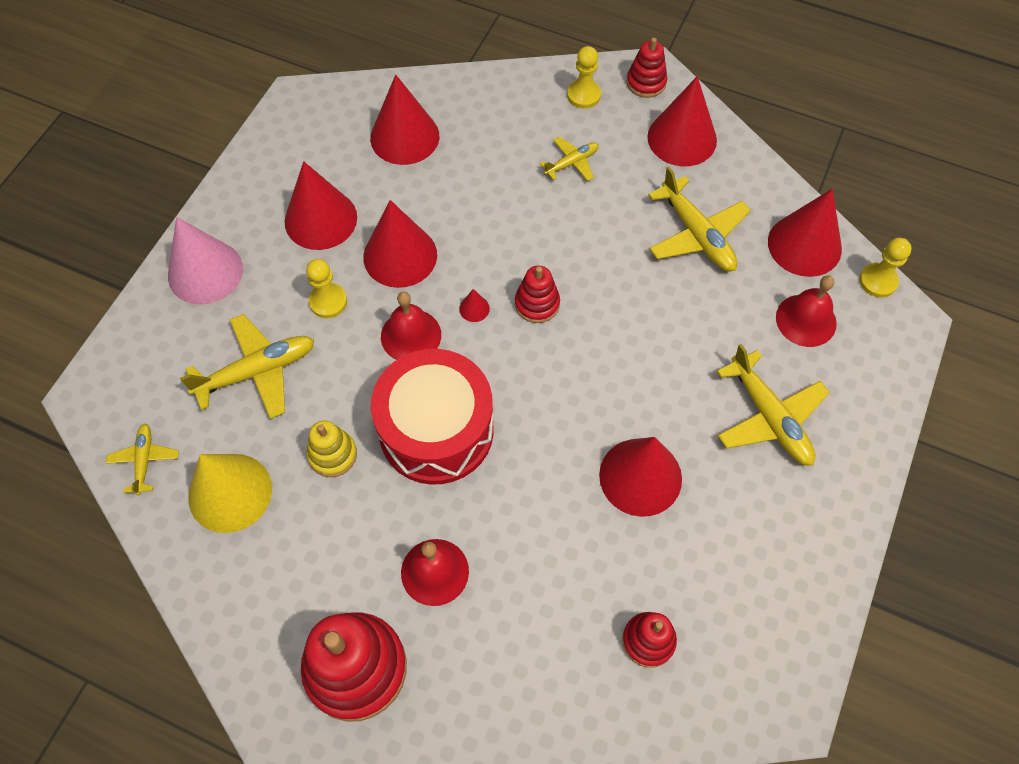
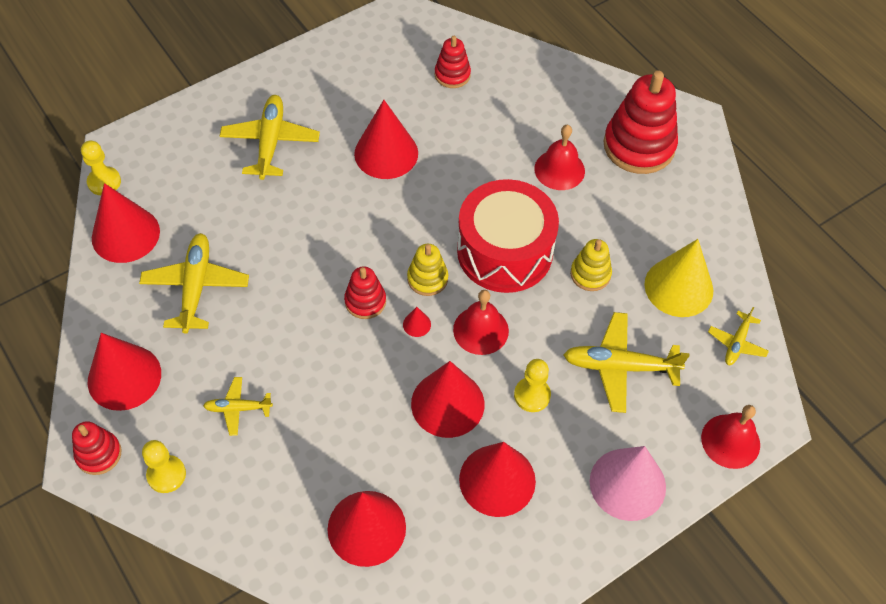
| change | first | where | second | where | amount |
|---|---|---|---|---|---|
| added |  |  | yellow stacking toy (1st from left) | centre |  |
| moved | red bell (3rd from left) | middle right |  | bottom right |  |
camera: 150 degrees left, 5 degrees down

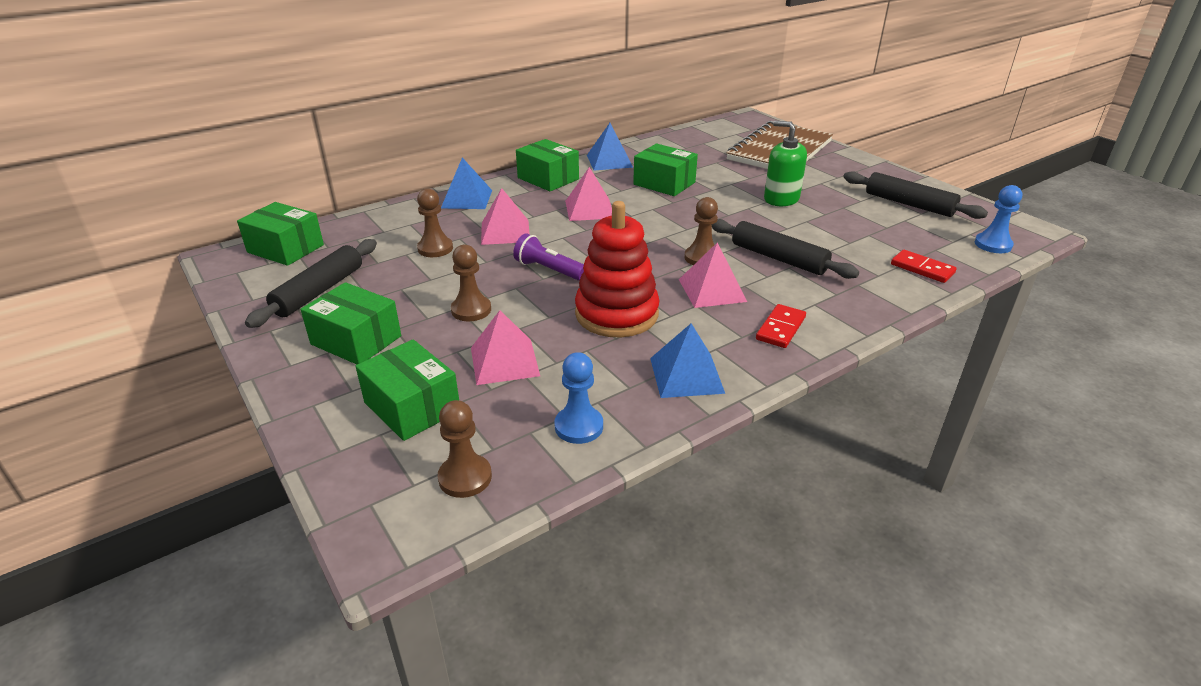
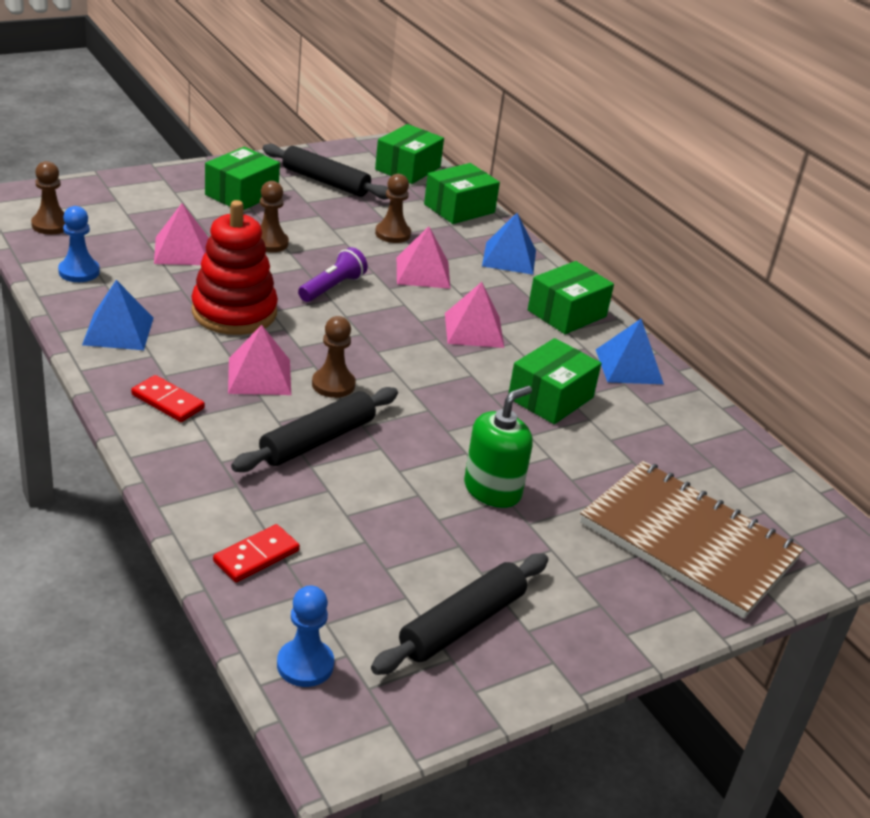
| change | first | where | second | where | amount |
|---|---|---|---|---|---|
| moved | green box (3rd from left) | centre |  | top centre |  |
camera: 90 degrees right, 0 degrees up

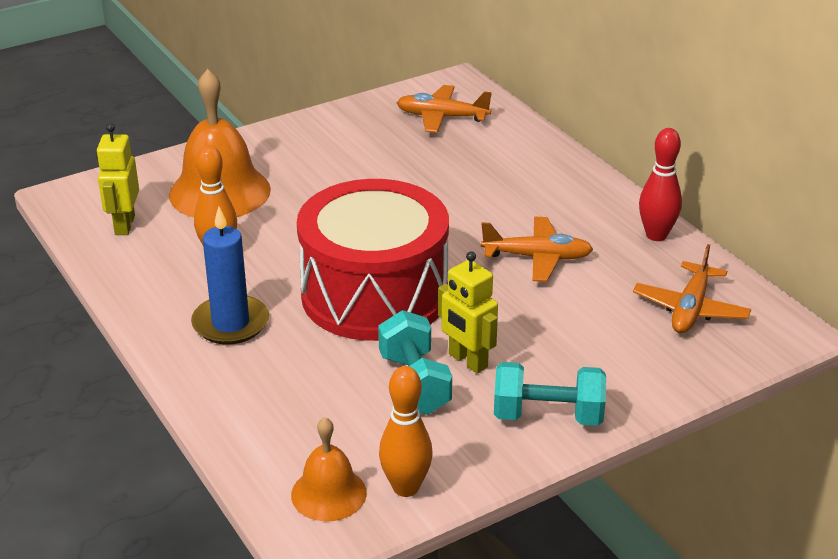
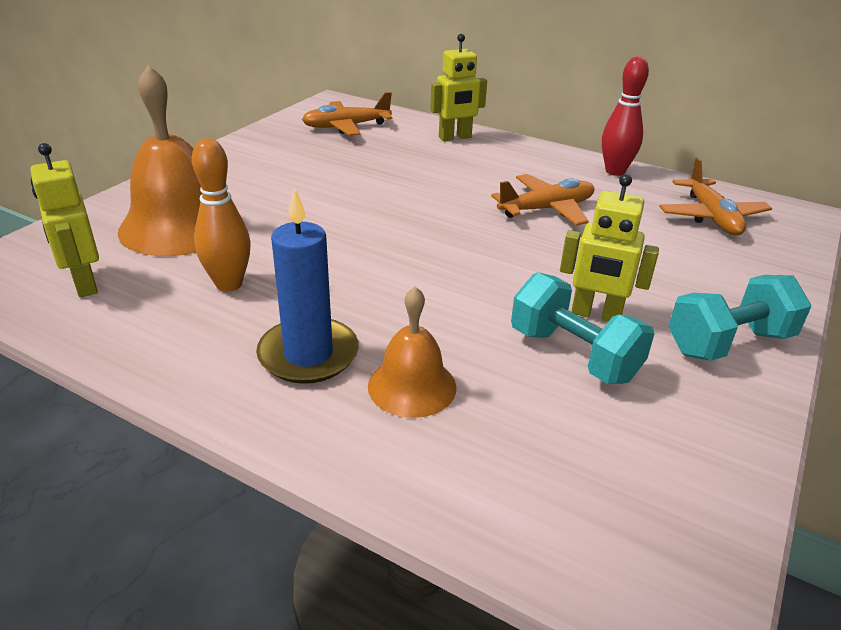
| change | first | where | second | where | amount |
|---|---|---|---|---|---|
| moved | orange bell (2nd from left) | bottom centre |  | centre |  |
| added |  |  | yellow robot (2nd from left) | top centre |  |
| removed | red drum | centre |  |  |  |
| removed | orange bowling pin (2nd from left) | bottom centre |  |  |  |
camera: 30 degrees left, 0 degrees up

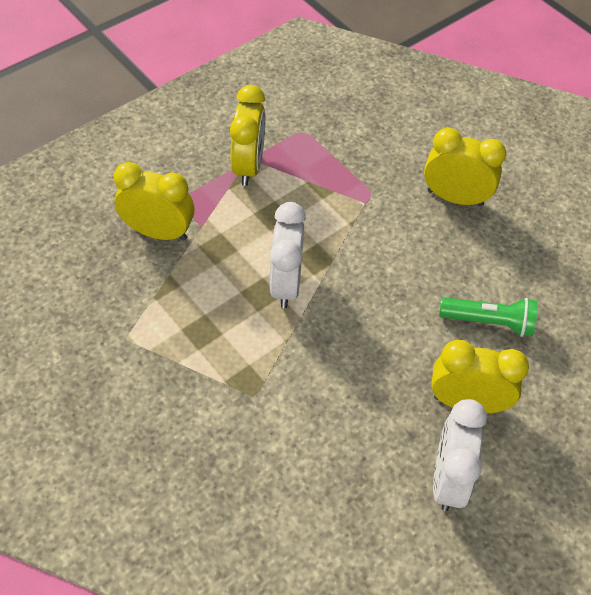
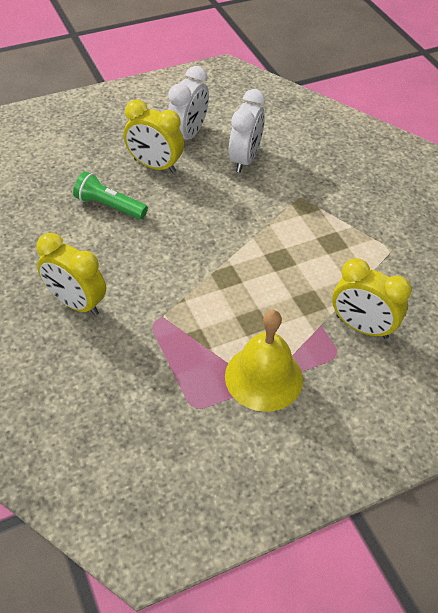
| change | first | where | second | where | amount |
|---|---|---|---|---|---|
| replaced | yellow clock (2nd from left) | top centre | yellow bell | centre |  |
| moved | white clock (1st from left in the first image) | centre | white clock (2nd from left) | top centre |  |
camera: 165 degrees left, 5 degrees down

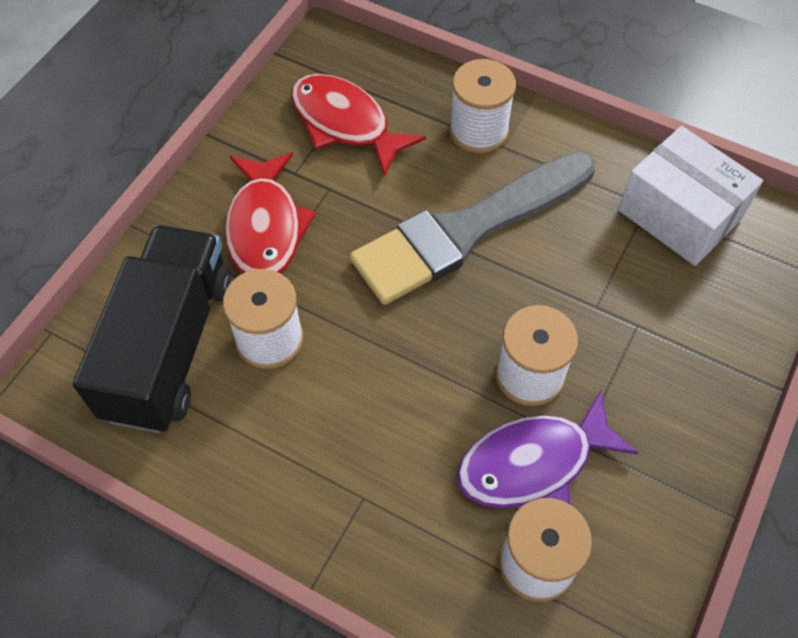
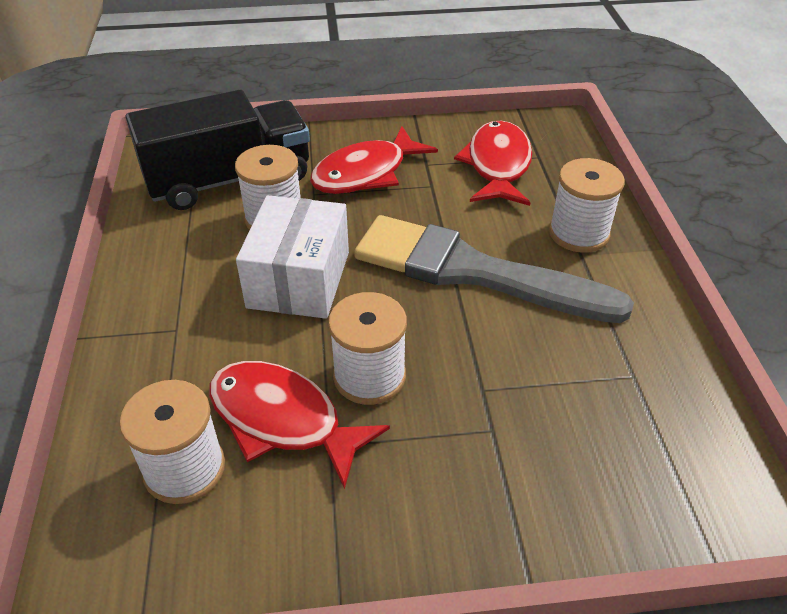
| change | first | where | second | where | amount |
|---|---|---|---|---|---|
| recoloured | purple fish | bottom right | red fish (1st from left) | bottom centre |  |
| moved | white box | top right |  | centre |  |
camera: 55 degrees right, 15 degrees down

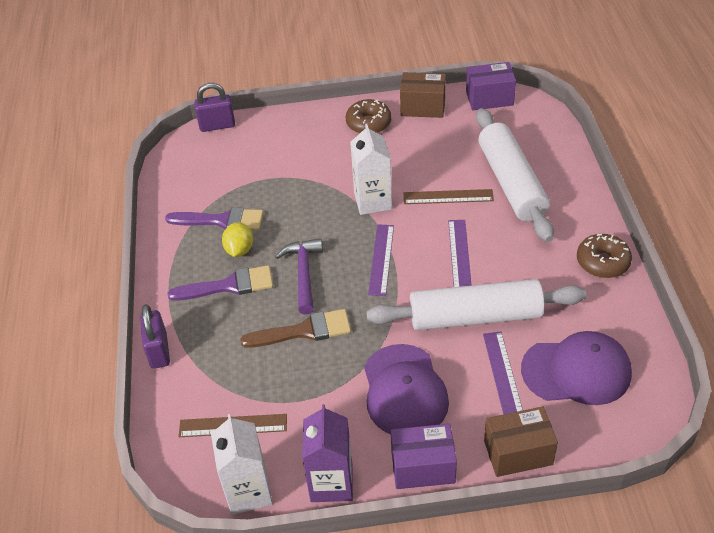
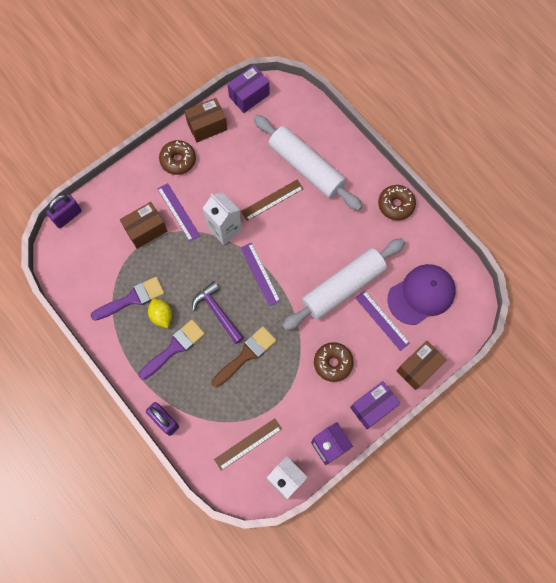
| change | first | where | second | where | amount |
|---|---|---|---|---|---|
| added |  |  | brown box (1st from left) | middle left |  |
| moved | purple ruler (2nd from left in the first image) | centre | purple ruler (1st from left) | middle left |  |
| replaced | purple cap (1st from left) | bottom centre | brown donut (2nd from left) | centre |  |
camera: 35 degrees left, 25 degrees up

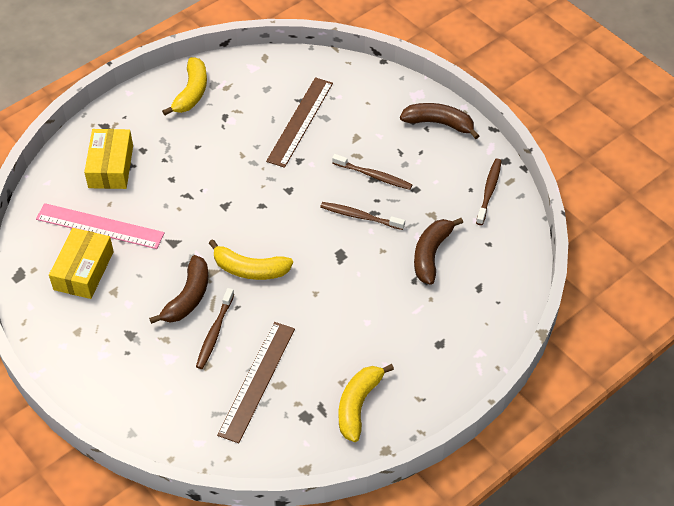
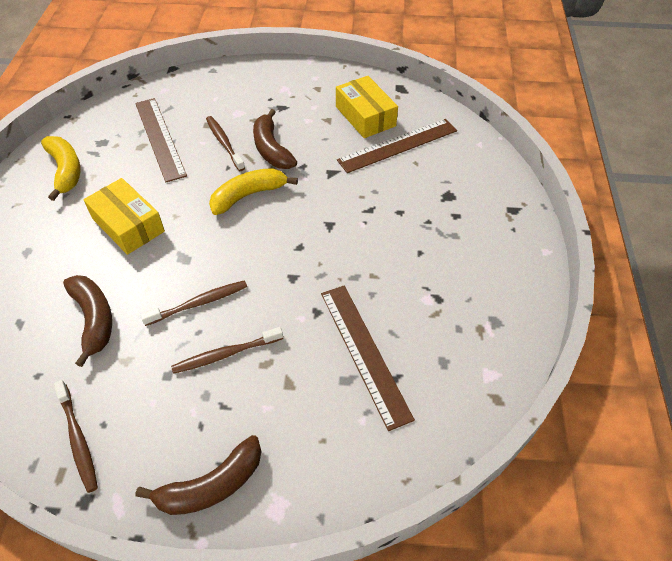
| change | first | where | second | where | amount |
|---|---|---|---|---|---|
| moved | yellow box (2nd from left in the first image) | top left | yellow box (1st from left) | middle left |  |
| recoloured | pink ruler | middle left | brown ruler (3rd from left) | top centre |  |
| removed | yellow banana (1st from left) | top left |  |  |  |
camera: 135 degrees right, 0 degrees up

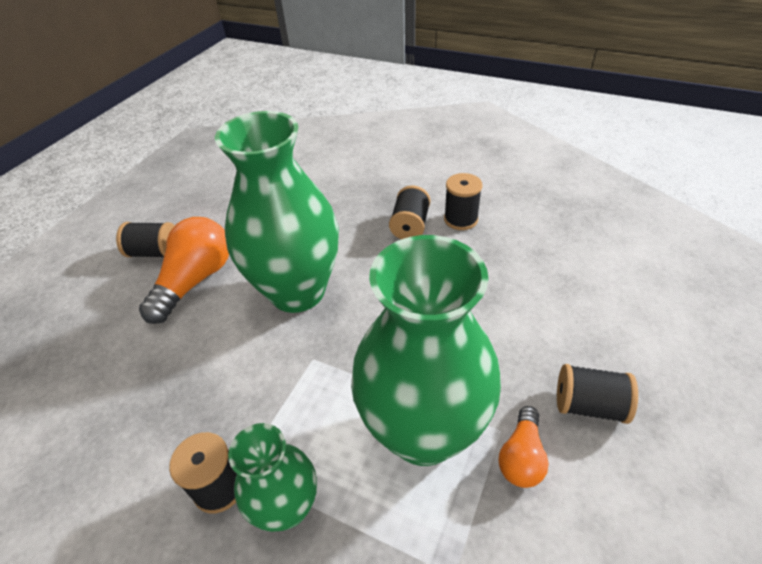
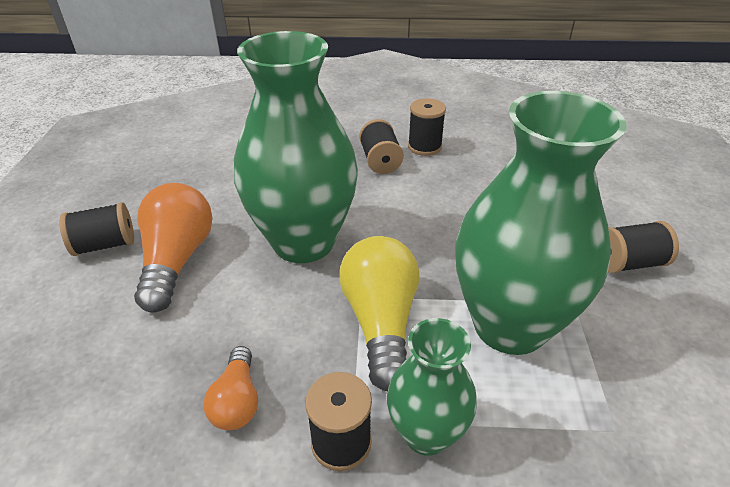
| change | first | where | second | where | amount |
|---|---|---|---|---|---|
| moved | orange light bulb (2nd from left) | bottom right |  | bottom left |  |
| added |  |  | yellow light bulb | centre |  |
camera: 25 degrees left, 5 degrees down

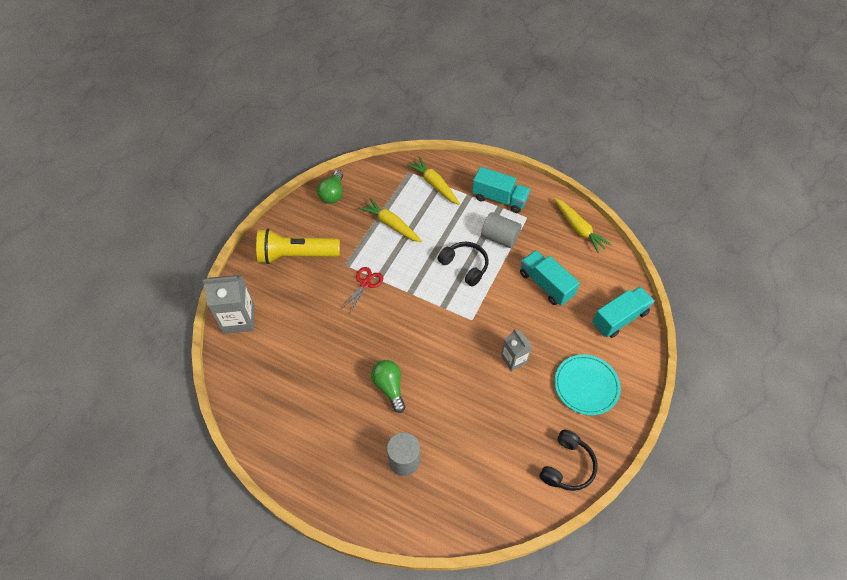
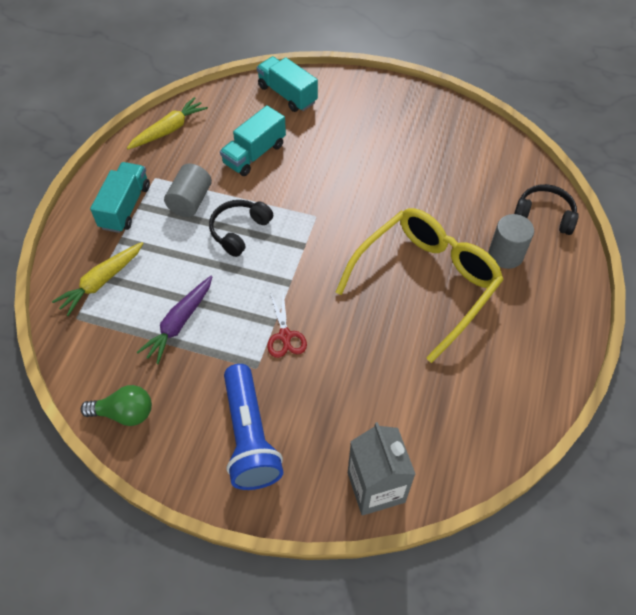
| change | first | where | second | where | amount |
|---|---|---|---|---|---|
| recoloured | yellow carrot (1st from left) | centre | purple carrot | middle left |  |
| recoloured | yellow flashlight | centre | blue flashlight | bottom centre |  |
| turned | red scissors | centre |  | centre | 120 degrees counterclockwise |
| replaced | green light bulb (2nd from left) | centre | yellow glasses | centre |  |
| moved | black headphones (2nd from left) | bottom right |  | middle right |  |
| removed | grey carton (2nd from left) | centre |  |  |  |
| removed | turquoise plate | middle right |  |  |  |
camera: 100 degrees left, 0 degrees up

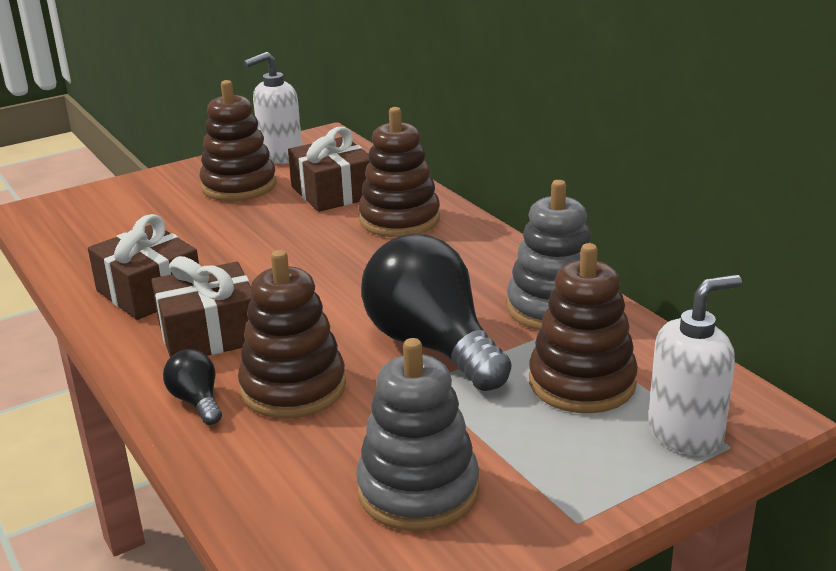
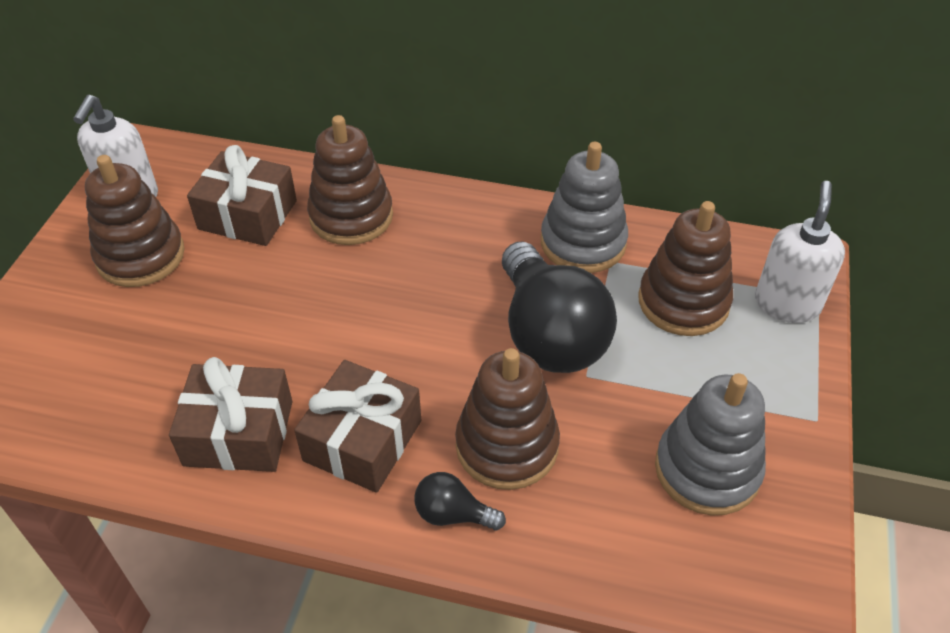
| change | first | where | second | where | amount |
|---|---|---|---|---|---|
| turned | black light bulb (2nd from left) | centre |  | centre | 120 degrees counterclockwise |
camera: 45 degrees left, 20 degrees up

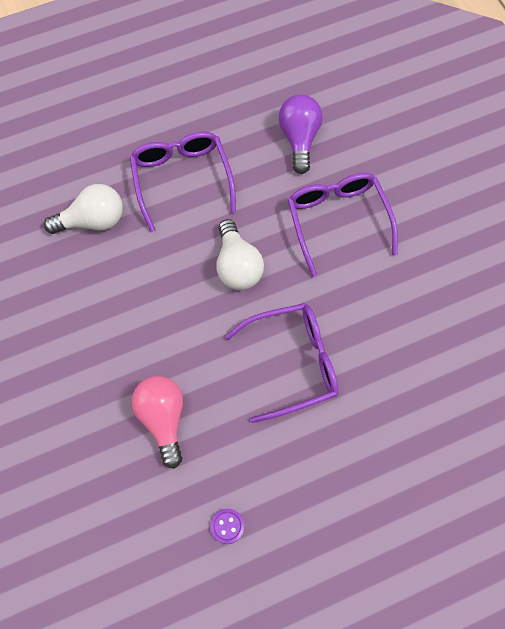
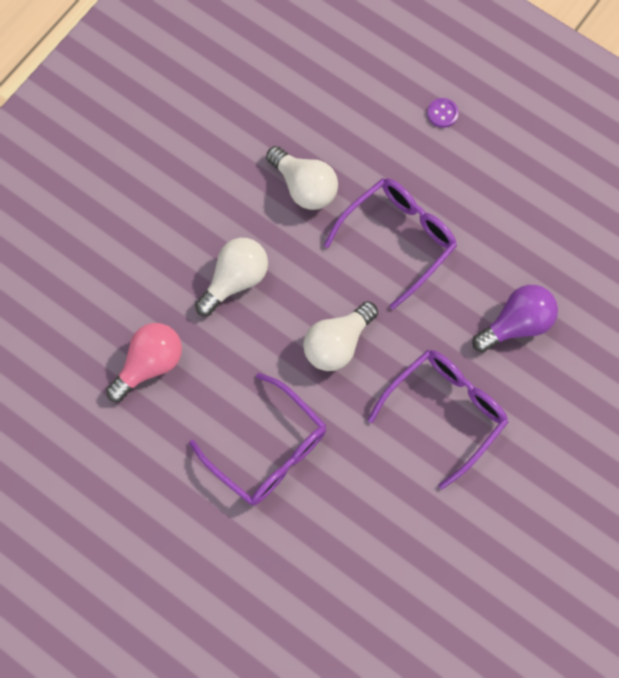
| change | first | where | second | where | amount |
|---|---|---|---|---|---|
| added |  |  | white light bulb (1st from left) | centre |  |
| moved | purple button | bottom centre |  | top right |  |
camera: 60 degrees right, 5 degrees up

